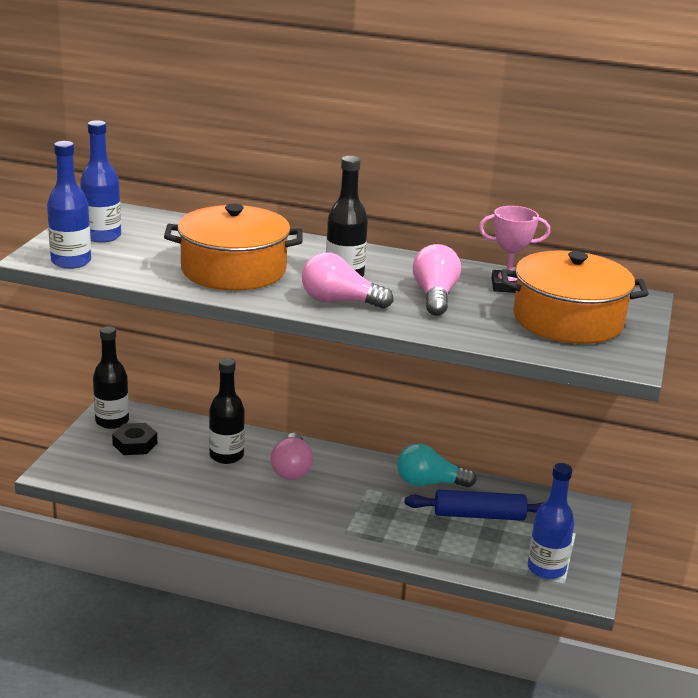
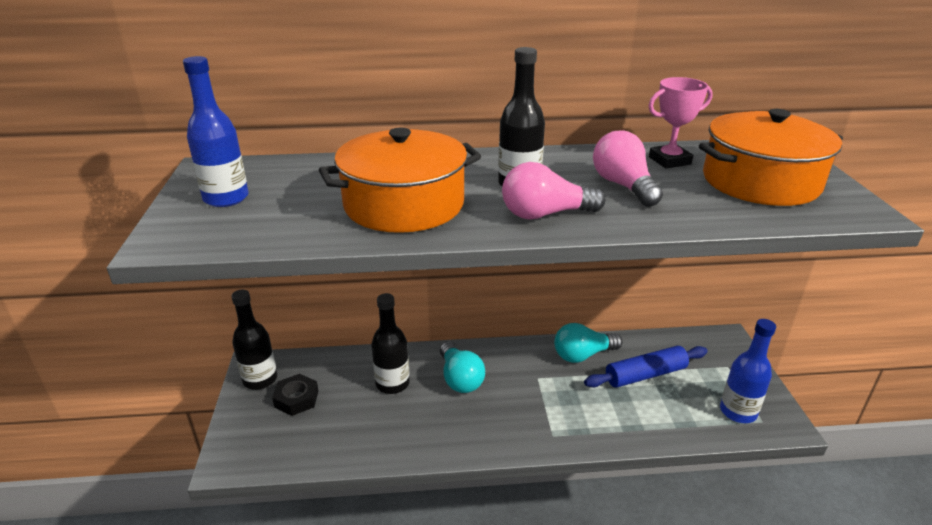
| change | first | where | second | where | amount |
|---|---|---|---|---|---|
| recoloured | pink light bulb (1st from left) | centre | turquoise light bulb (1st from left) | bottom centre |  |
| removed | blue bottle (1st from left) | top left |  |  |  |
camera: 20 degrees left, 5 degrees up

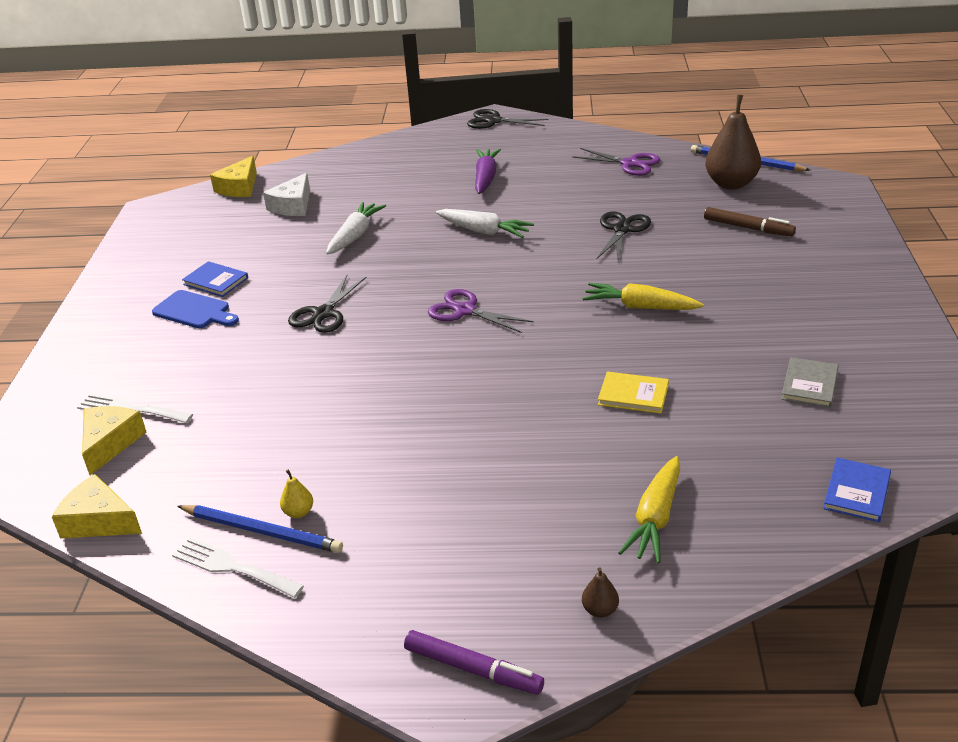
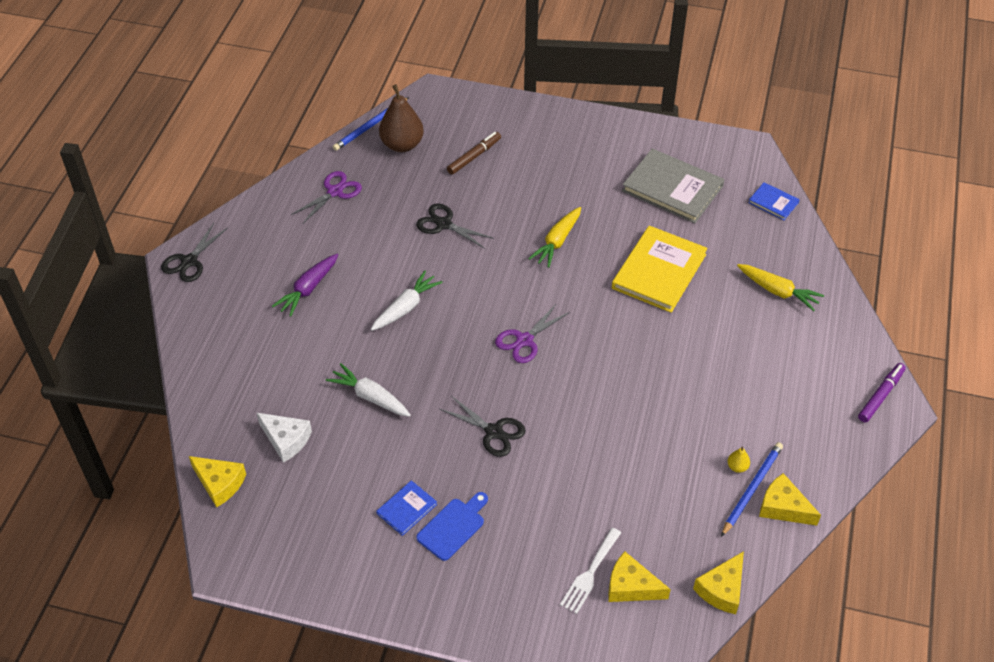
| change | first | where | second | where | amount |
|---|---|---|---|---|---|
| turned | purple carrot | top centre |  | middle left | 75 degrees counterclockwise |
| resized | yellow book | centre |  | centre | x2.03 |
| resized | grey book | middle right |  | top right | x2.03 |
| replaced | white fork (2nd from left) | bottom left | yellow cheese (4th from left) | bottom right |  |
| removed | brown pear (1st from left) | bottom centre |  |  |  |
camera: 80 degrees left, 15 degrees up

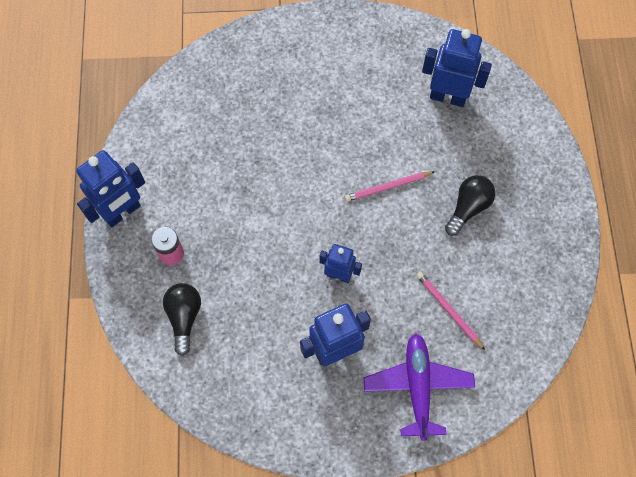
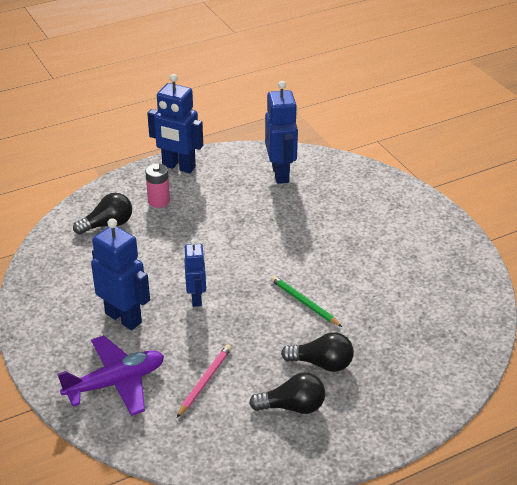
| change | first | where | second | where | amount |
|---|---|---|---|---|---|
| added |  |  | black light bulb (2nd from left) | bottom centre |  |
| moved | blue robot (4th from left) | top right |  | top centre |  |
| recoloured | pink pencil (1st from left) | centre | green pencil | centre |  |
camera: 65 degrees right, 30 degrees down

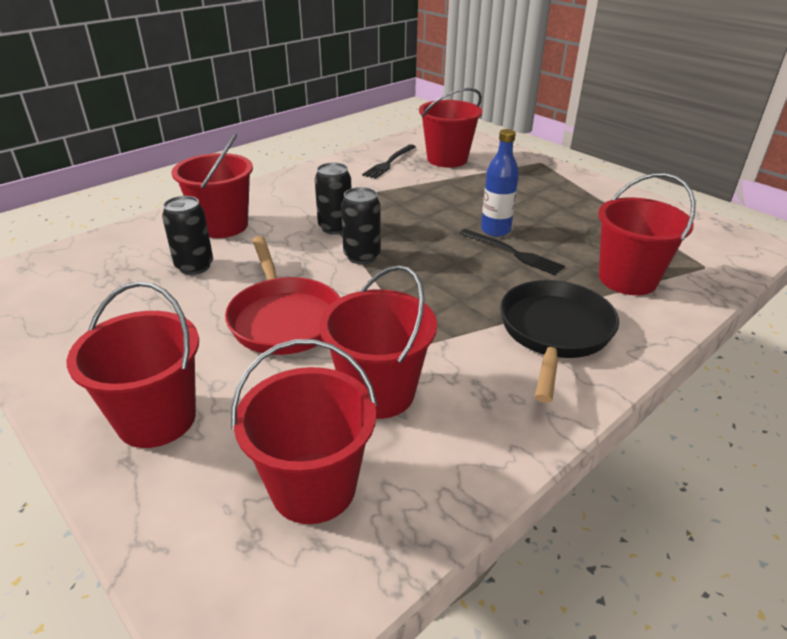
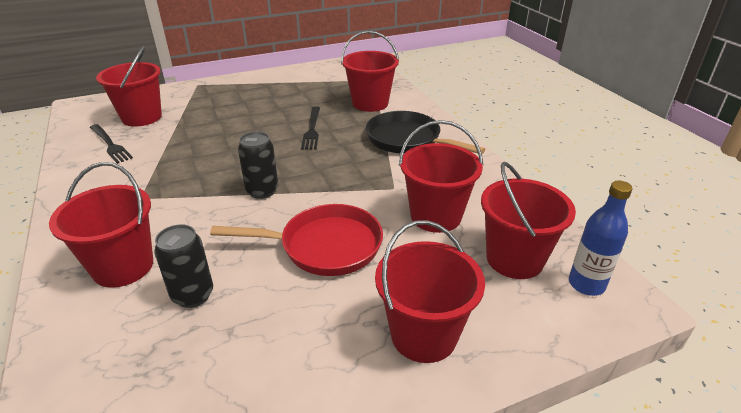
| change | first | where | second | where | amount |
|---|---|---|---|---|---|
| turned | black fork (2nd from left) | centre |  | top centre | 120 degrees clockwise |
| moved | blue bottle | top centre |  | middle right |  |
| removed | black can (2nd from left) | top centre |  |  |  |
camera: 70 degrees left, 0 degrees up

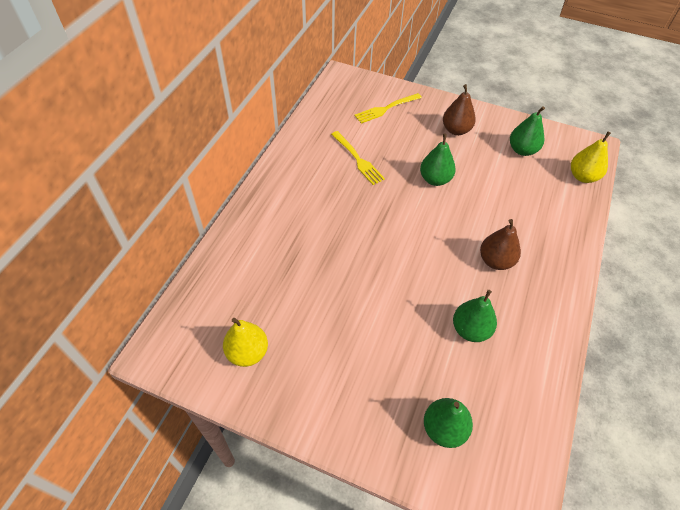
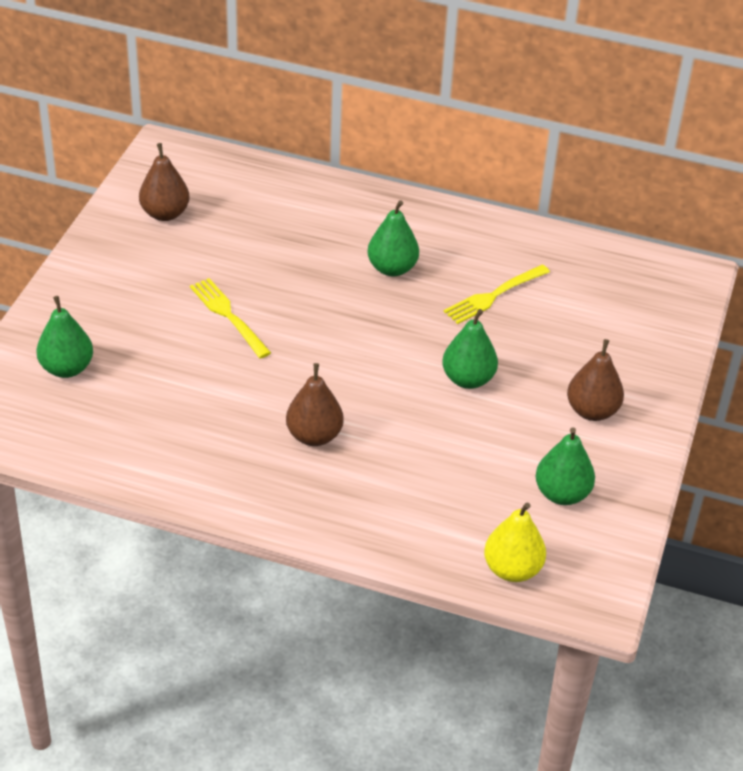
| change | first | where | second | where | amount |
|---|---|---|---|---|---|
| recoloured | yellow pear (1st from left) | bottom centre | brown pear (1st from left) | top left |  |
| moved | yellow fork (2nd from left in the first image) | top centre | yellow fork (1st from left) | middle left |  |
| moved | green pear (3rd from left in the first image) | middle right | green pear (2nd from left) | top centre |  |
camera: 85 degrees right, 10 degrees down

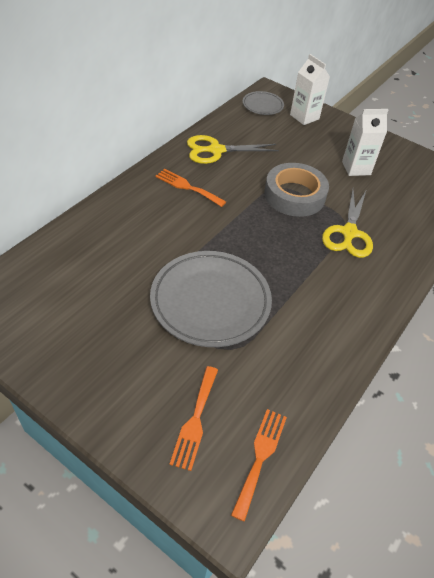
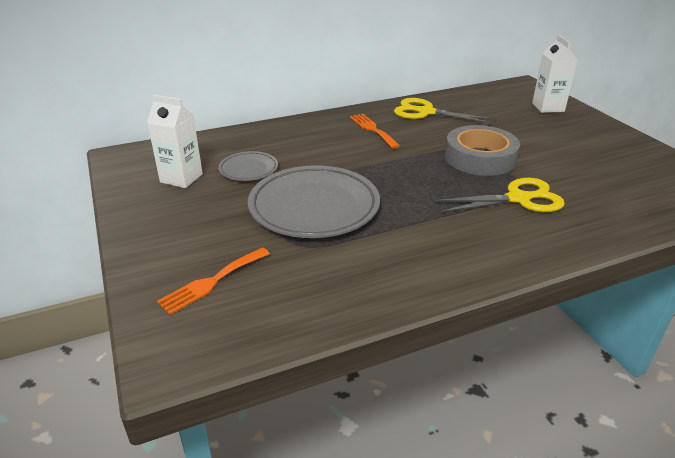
| change | first | where | second | where | amount |
|---|---|---|---|---|---|
| moved | white carton (2nd from left in the first image) | top right | white carton (1st from left) | top left |  |
| moved | grey plate (2nd from left in the first image) | top centre | grey plate (1st from left) | centre |  |
| turned | yellow scissors (2nd from left) | middle right |  | middle right | 150 degrees counterclockwise |
| removed | orange fork (3rd from left) | bottom centre |  |  |  |
camera: 35 degrees right, 15 degrees down

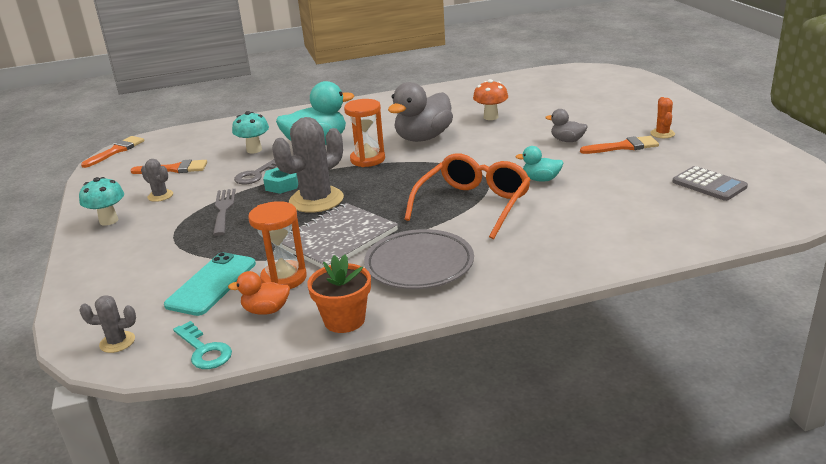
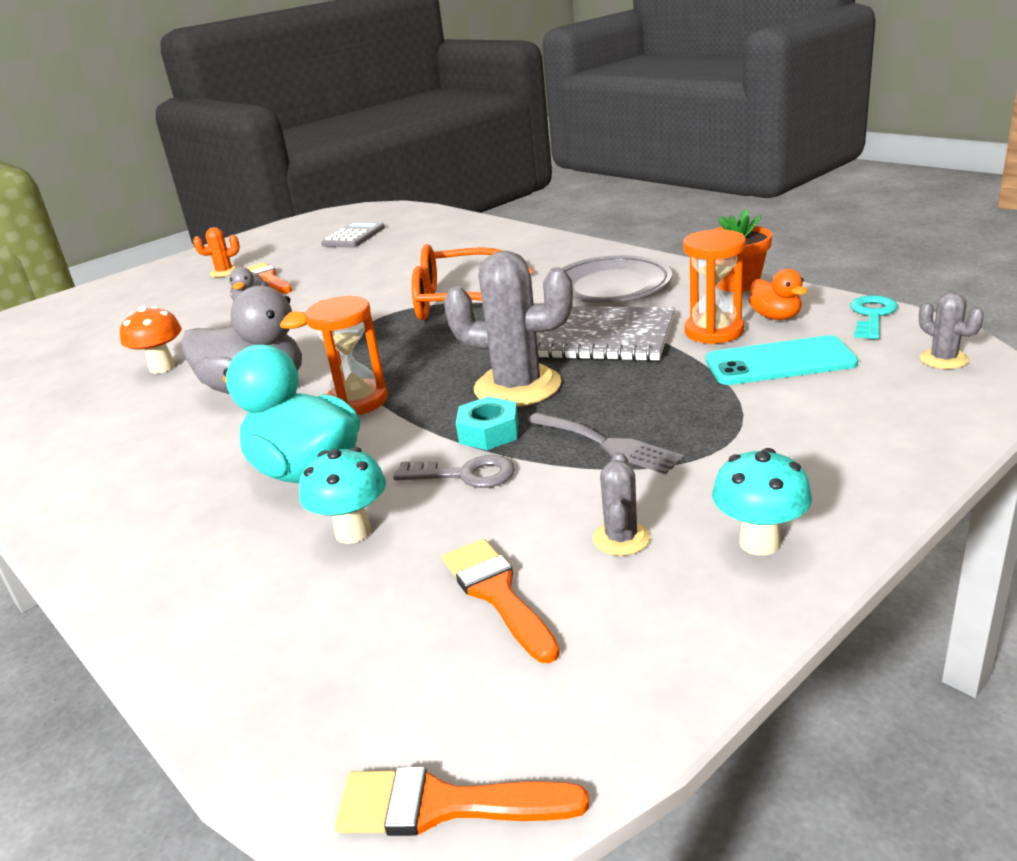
| change | first | where | second | where | amount |
|---|---|---|---|---|---|
| turned | grey fork | middle left |  | centre | 105 degrees counterclockwise |
| removed | turquoise duck (2nd from left) | centre |  |  |  |
camera: 115 degrees left, 0 degrees up

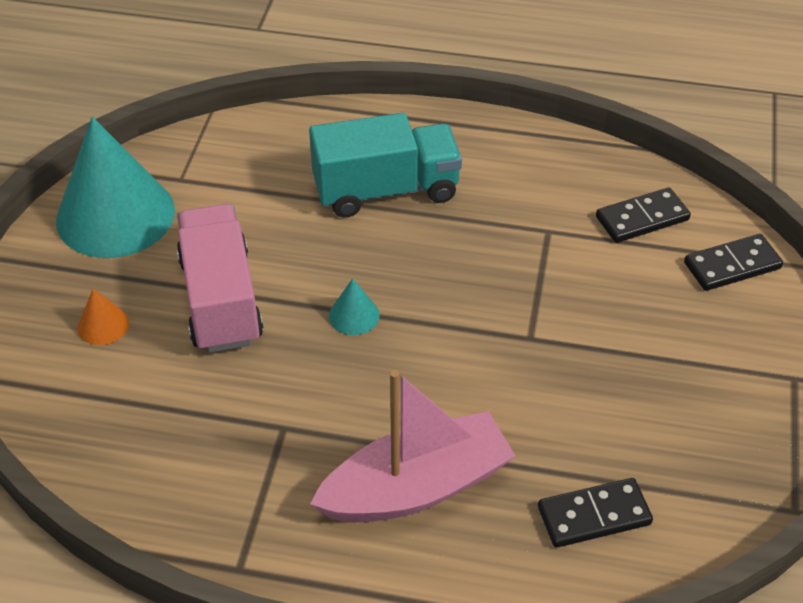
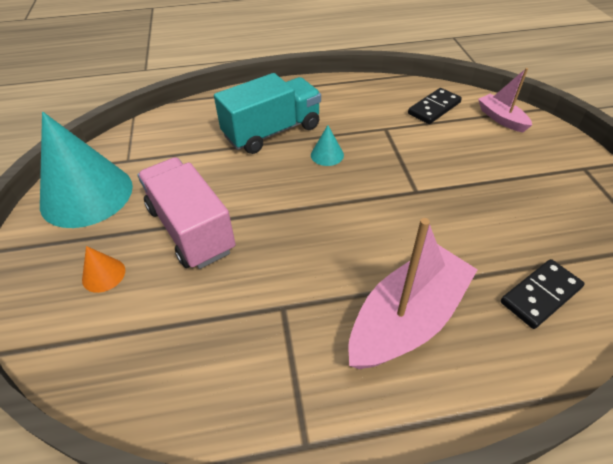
| change | first | where | second | where | amount |
|---|---|---|---|---|---|
| moved | turquoise cone (2nd from left) | centre |  | top centre |  |
| replaced | black domino (3rd from left) | middle right | pink boat (2nd from left) | top right |  |
camera: 20 degrees left, 0 degrees up

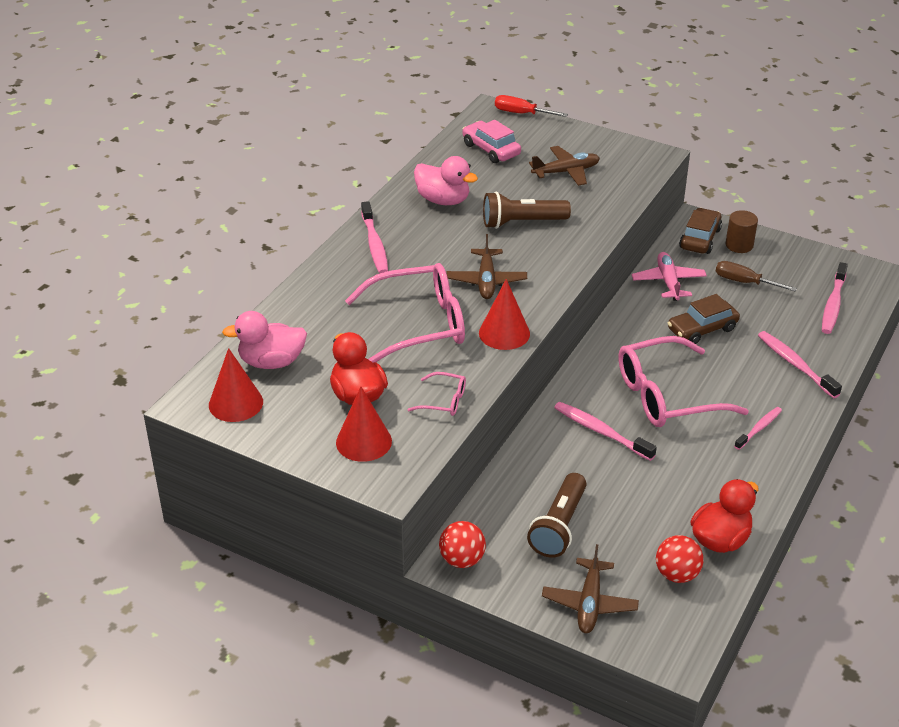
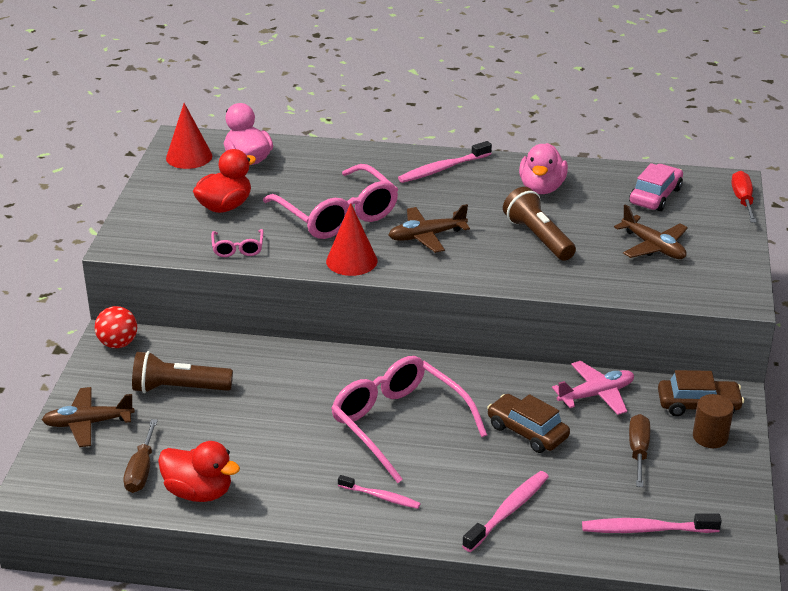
| change | first | where | second | where | amount |
|---|---|---|---|---|---|
| replaced | red ball (2nd from left) | bottom right | brown screwdriver (1st from left) | bottom left |  |
| removed | red cone (2nd from left) | centre |  |  |  |
| removed | pink toothbrush (2nd from left) | middle right |  |  |  |
camera: 70 degrees right, 5 degrees down

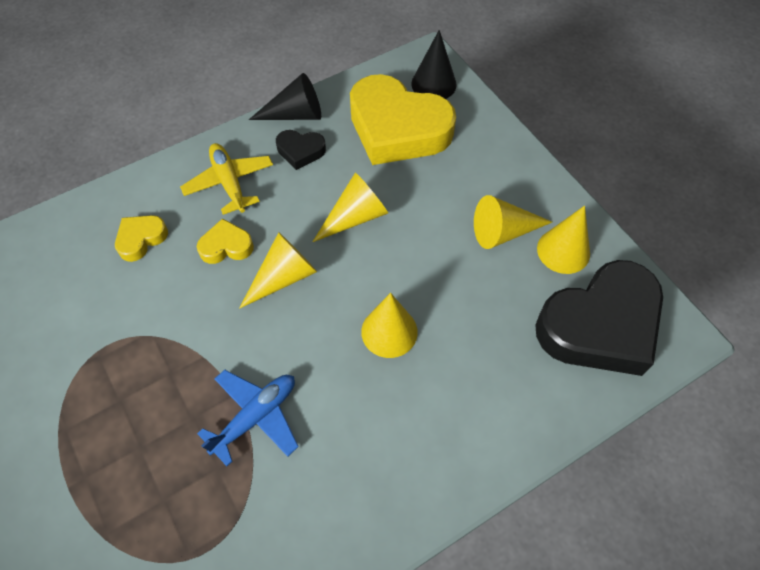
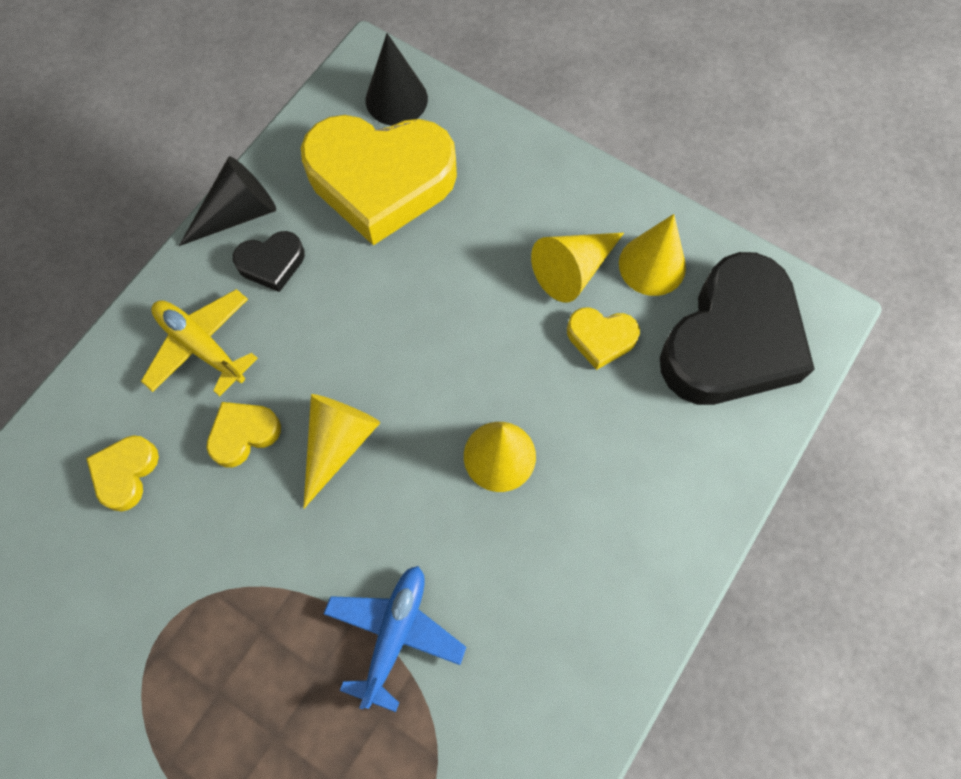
| change | first | where | second | where | amount |
|---|---|---|---|---|---|
| added |  |  | yellow heart (4th from left) | centre |  |
| removed | yellow cone (2nd from left) | centre |  |  |  |
camera: 25 degrees left, 10 degrees up

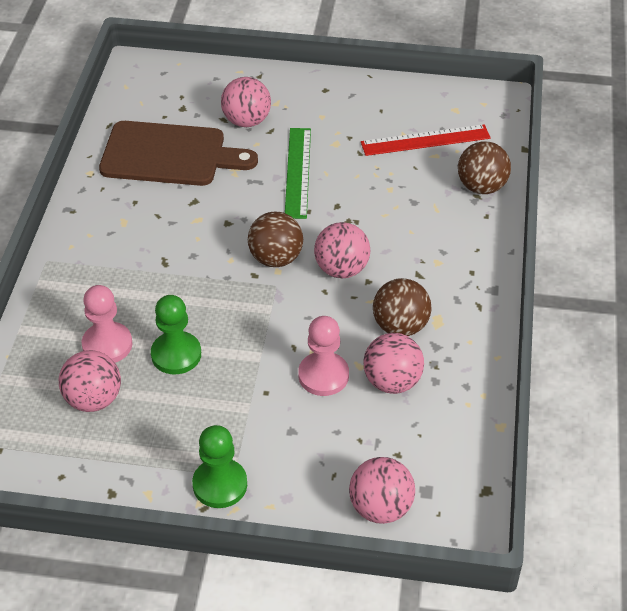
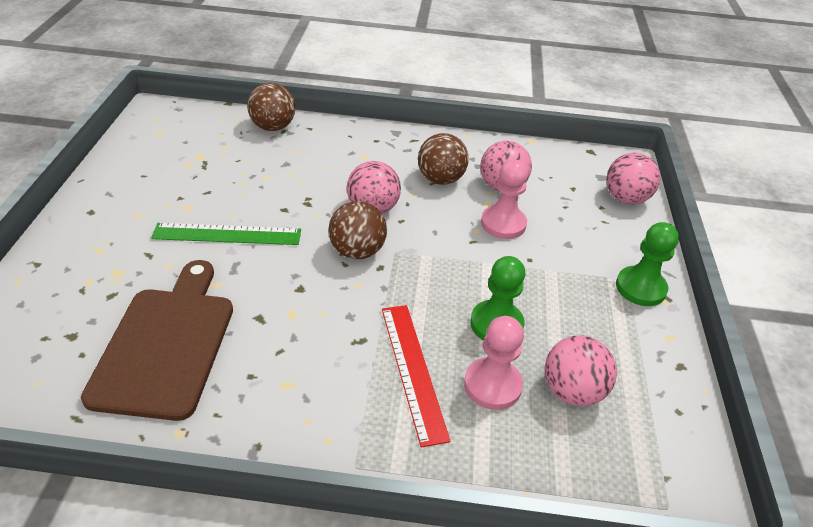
| change | first | where | second | where | amount |
|---|---|---|---|---|---|
| moved | red ruler | top right |  | bottom centre |  |
| removed | pink ball (2nd from left) | top centre |  |  |  |
camera: 95 degrees left, 5 degrees down

